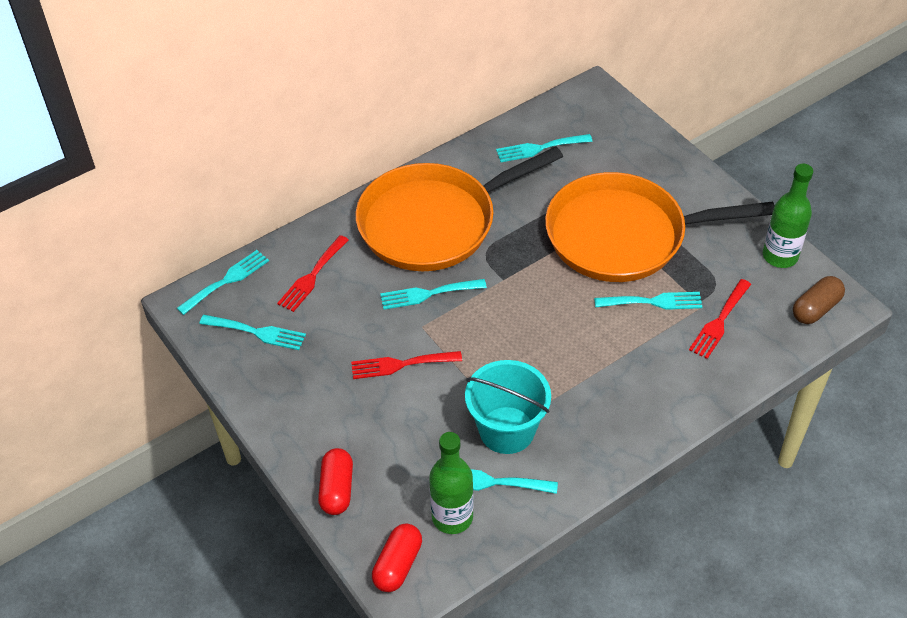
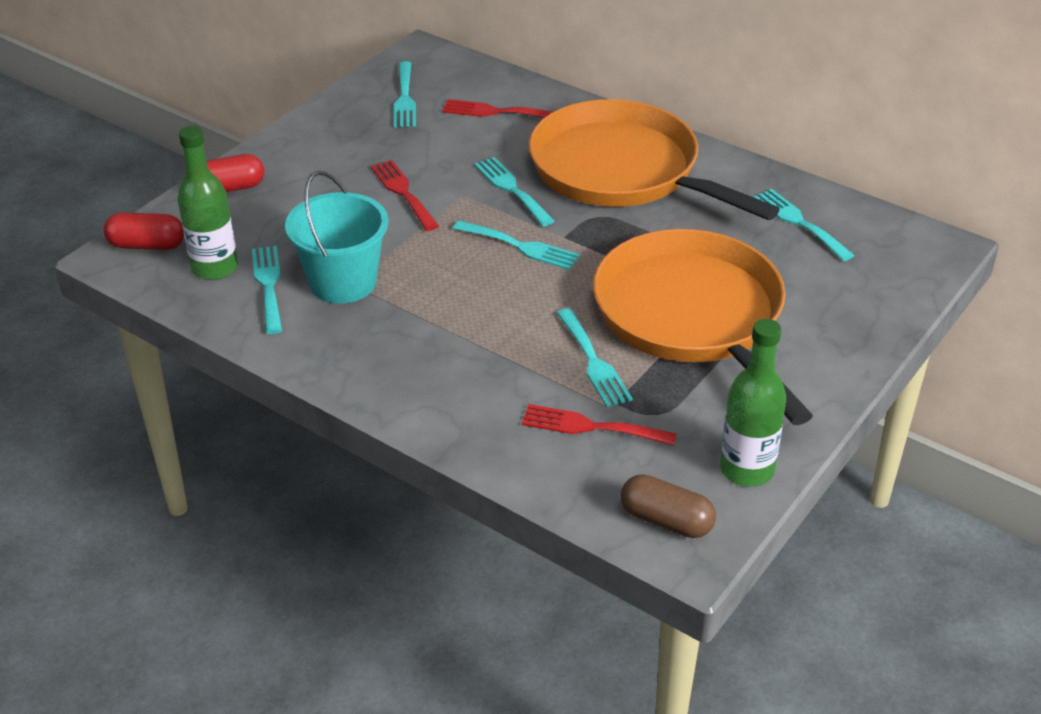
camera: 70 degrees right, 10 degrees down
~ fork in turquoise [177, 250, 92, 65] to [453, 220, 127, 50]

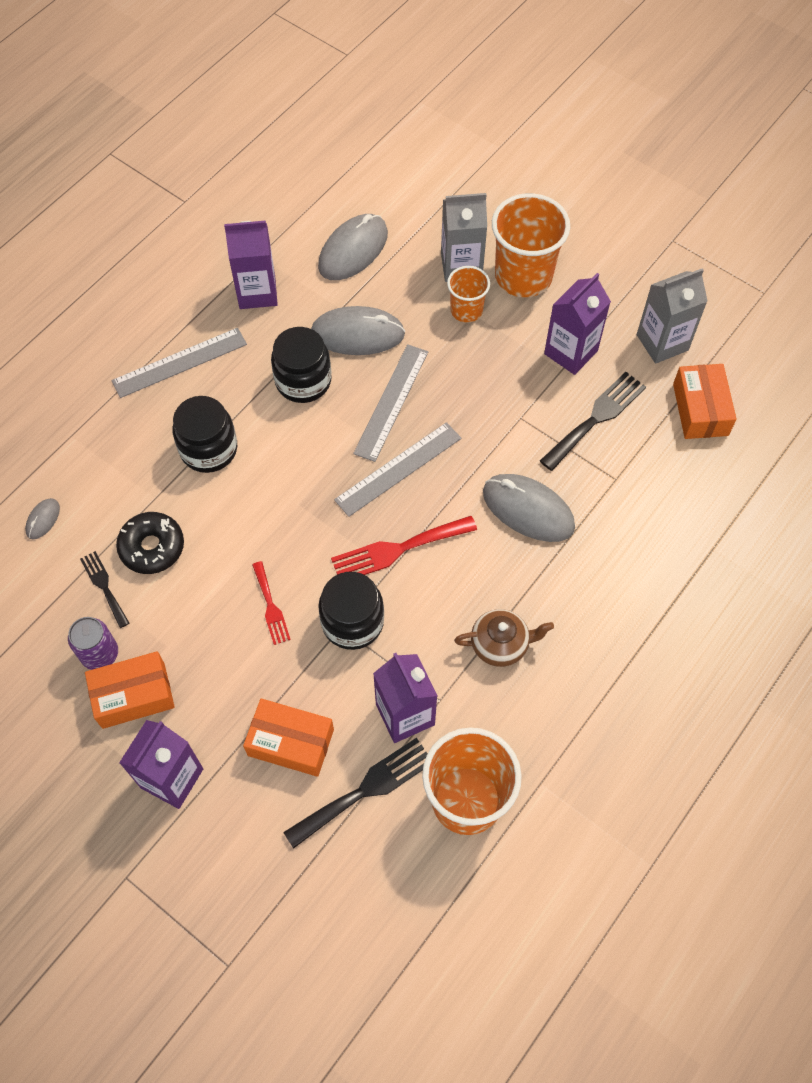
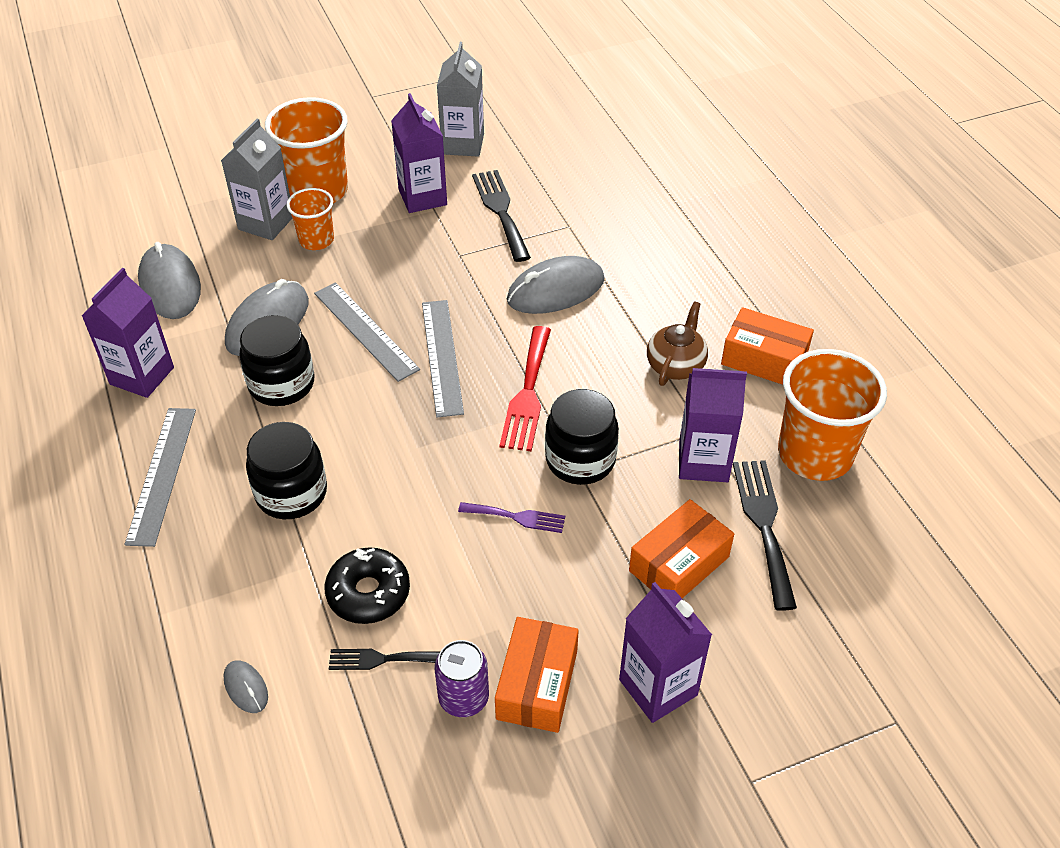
camera: 60 degrees left, 15 degrees down
~ box in orange [673, 364, 64, 75] to [721, 307, 93, 78]
~ fork in red [252, 561, 39, 84] to fork in purple [458, 502, 107, 31]

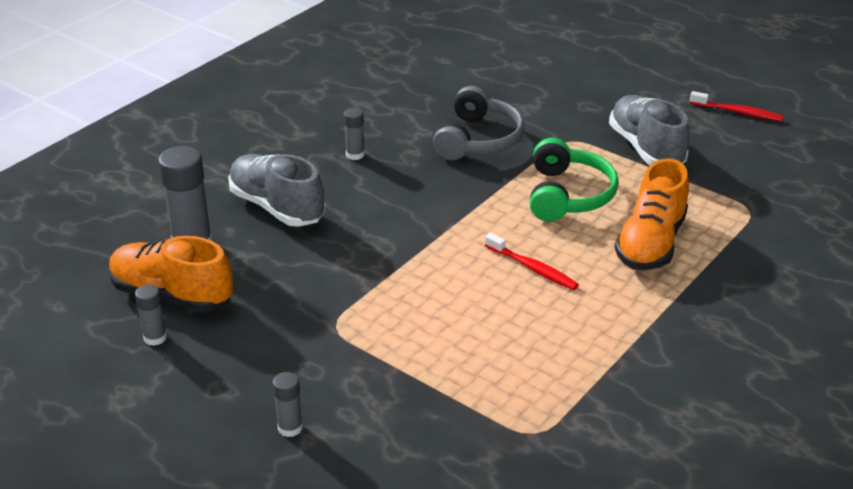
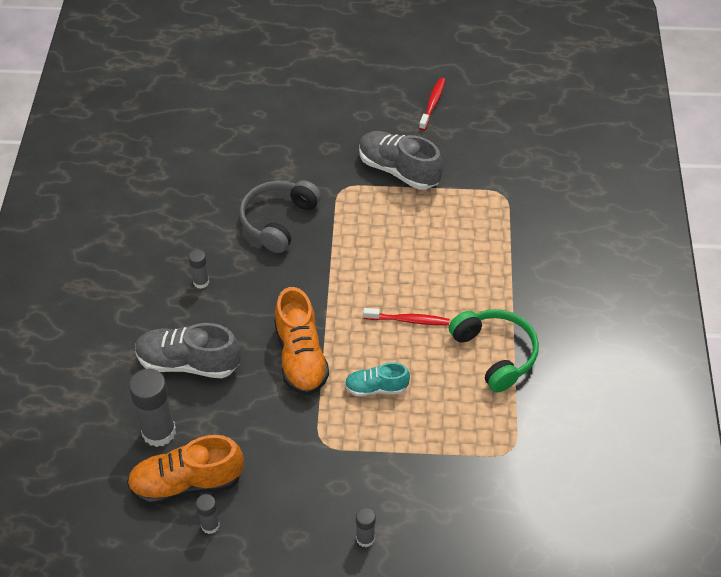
camera: 35 degrees left, 15 degrees up
+ shoe in turquoise [345, 362, 65, 34]
~ headphones in green [530, 138, 89, 83] to [449, 309, 90, 83]
~ shoe in orange [615, 158, 74, 112] to [274, 287, 55, 108]
~ headphones in grey [433, 86, 91, 74] = [239, 180, 82, 73] 135 degrees counterclockwise
~ toothbrush in red [690, 91, 93, 31] = [419, 78, 26, 52] 60 degrees counterclockwise

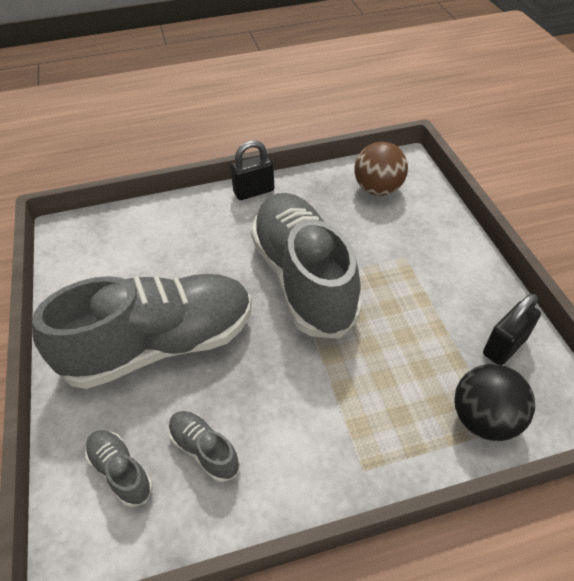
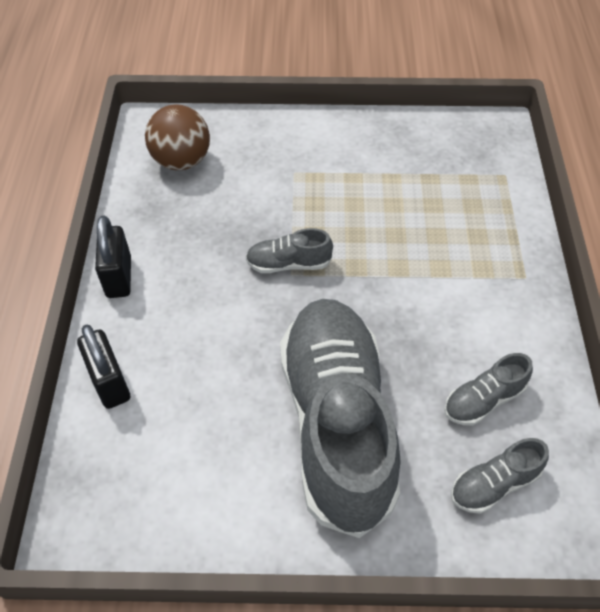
camera: 75 degrees left, 5 degrees up
- ball in black [454, 364, 81, 77]
~ padlock in black [483, 294, 58, 71] to [77, 324, 53, 85]
~ shoe in grey [251, 193, 111, 146] = [246, 228, 87, 45] x0.41

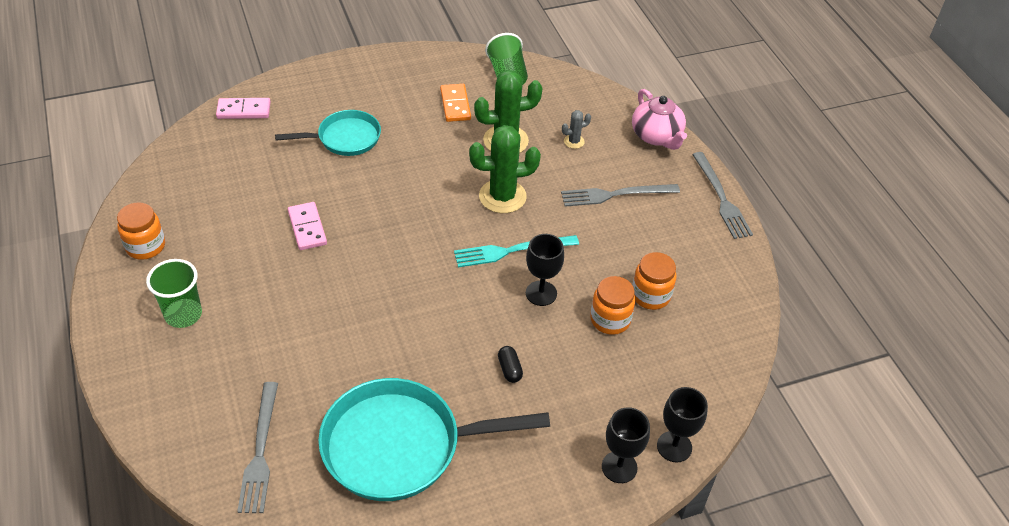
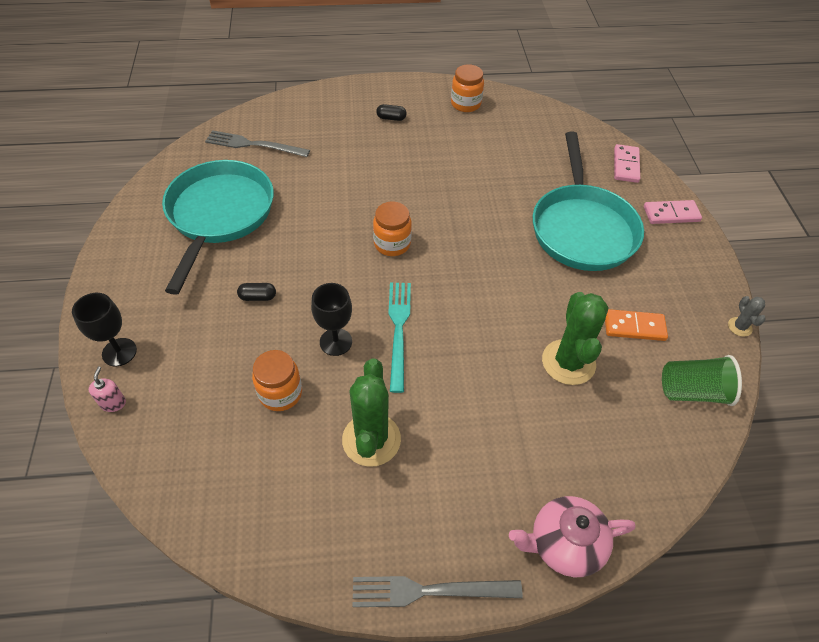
camera: 105 degrees right, 5 degrees up
- fork in grey [561, 184, 119, 23]
~ domino in pink [288, 202, 39, 48] to [644, 200, 58, 24]
~ cactus in green [469, 125, 72, 88] to [342, 358, 59, 109]
~ cactus in grey [562, 110, 29, 39] to [728, 296, 38, 41]
~ jar in orange [632, 252, 44, 58] to [373, 202, 39, 54]
~ cup in green [146, 259, 56, 69] to capsule in black [376, 104, 31, 17]
~ goblet in black [657, 387, 51, 75] to soap dispenser in pink [89, 366, 37, 46]
~ pan in turquoise [275, 110, 106, 46] = [533, 132, 111, 139] x1.72

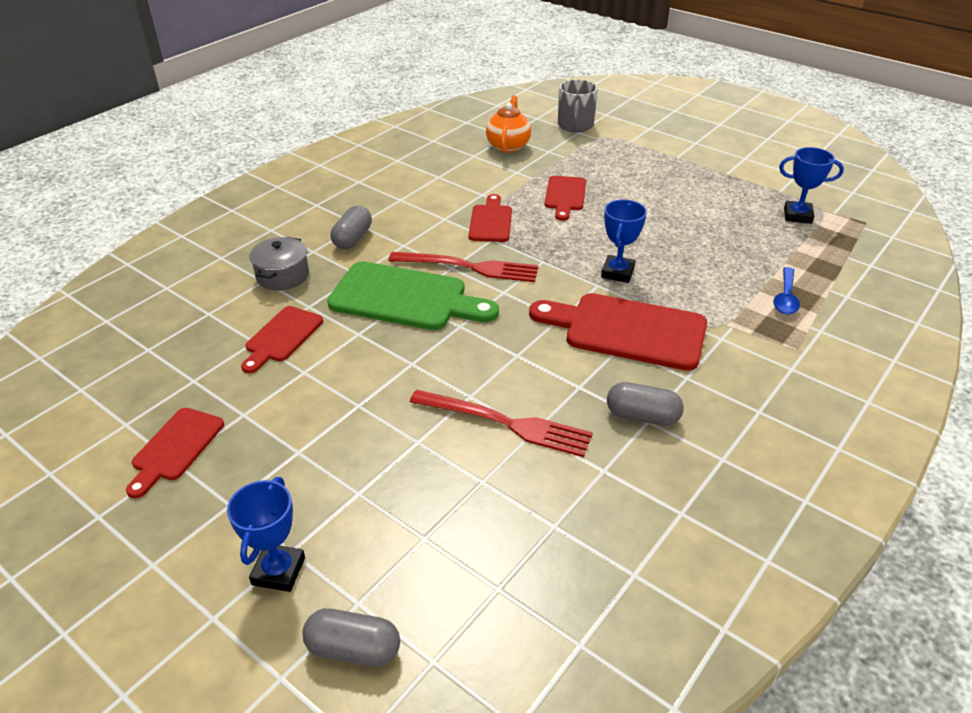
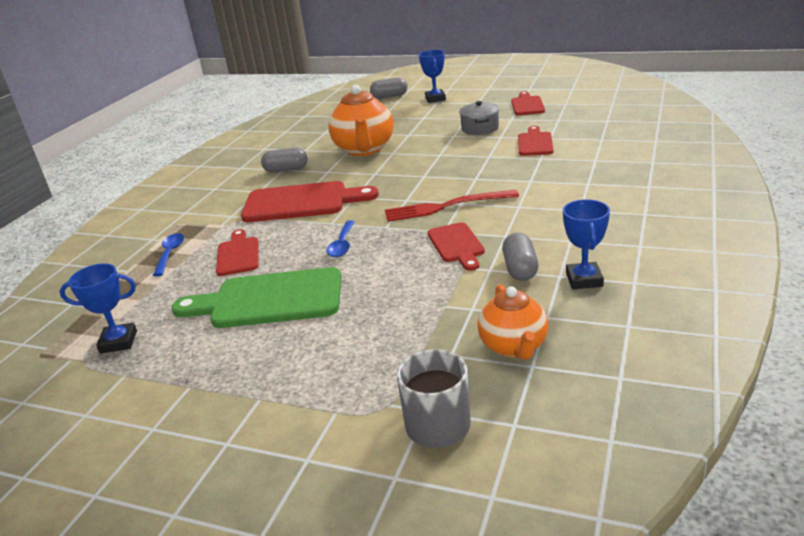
camera: 165 degrees right, 10 degrees down
+ spoon in blue [326, 220, 29, 37]
~ pot in grey [250, 237, 59, 54] to [459, 101, 40, 34]
~ cutting board in green [327, 261, 172, 69] to [172, 267, 169, 61]
~ capsule in grey [331, 206, 41, 43] to [502, 233, 36, 48]
~ cutting board in red [545, 176, 41, 45] to [216, 229, 43, 47]
~ trophy in blue [601, 200, 46, 83] to [563, 199, 47, 90]
~ fork in red [410, 389, 183, 68] to teapot in orange [328, 85, 66, 71]

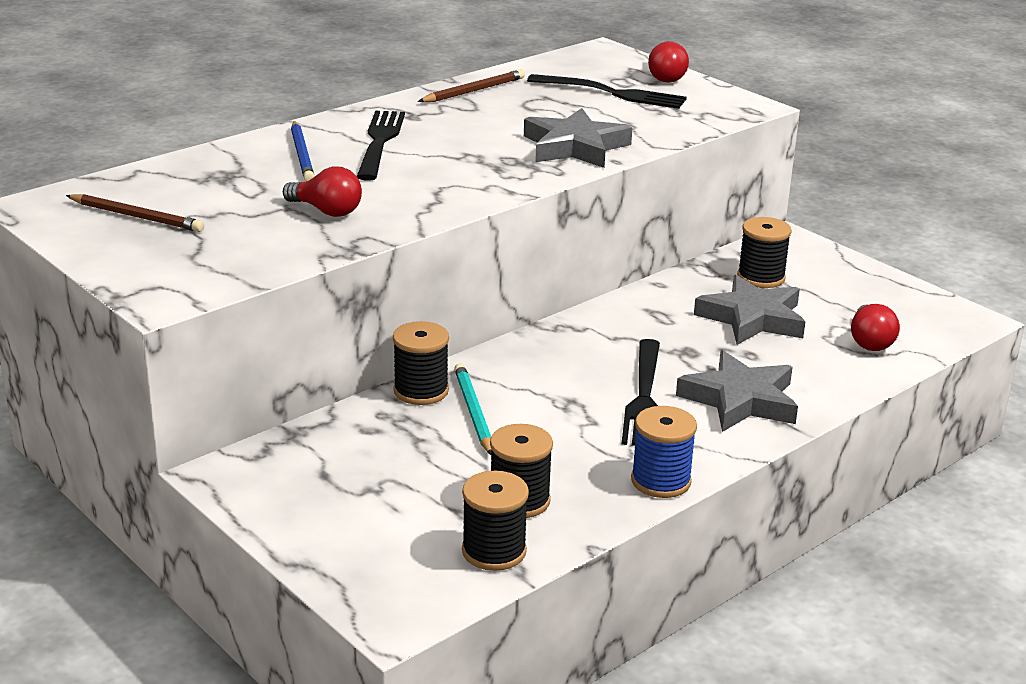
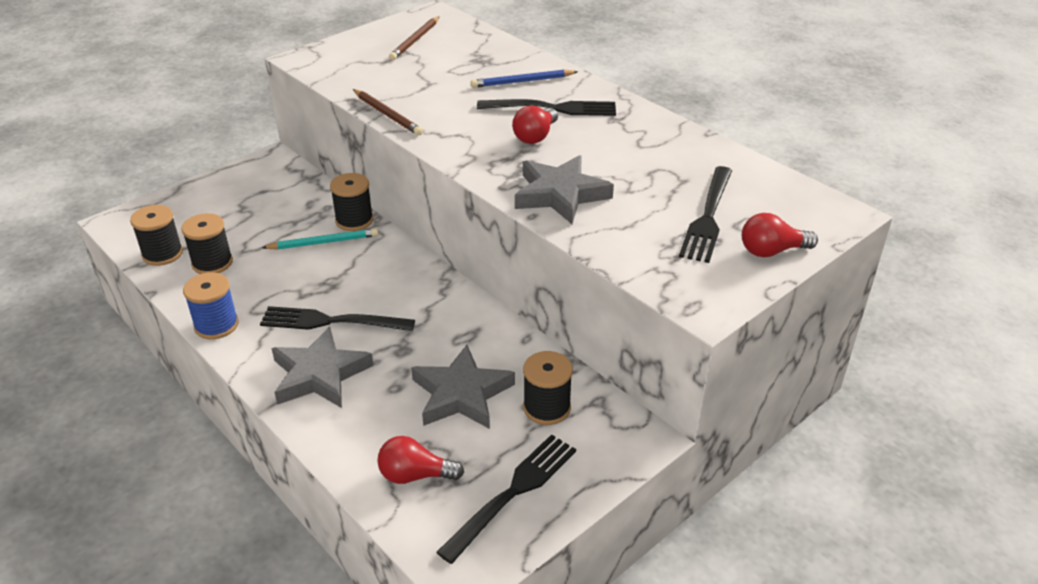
camera: 90 degrees right, 10 degrees up
+ fork in black [436, 434, 140, 130]
~ light bulb in red [283, 167, 79, 50] to [512, 106, 46, 38]
~ pencil in brown [418, 70, 107, 32] to [353, 89, 70, 46]

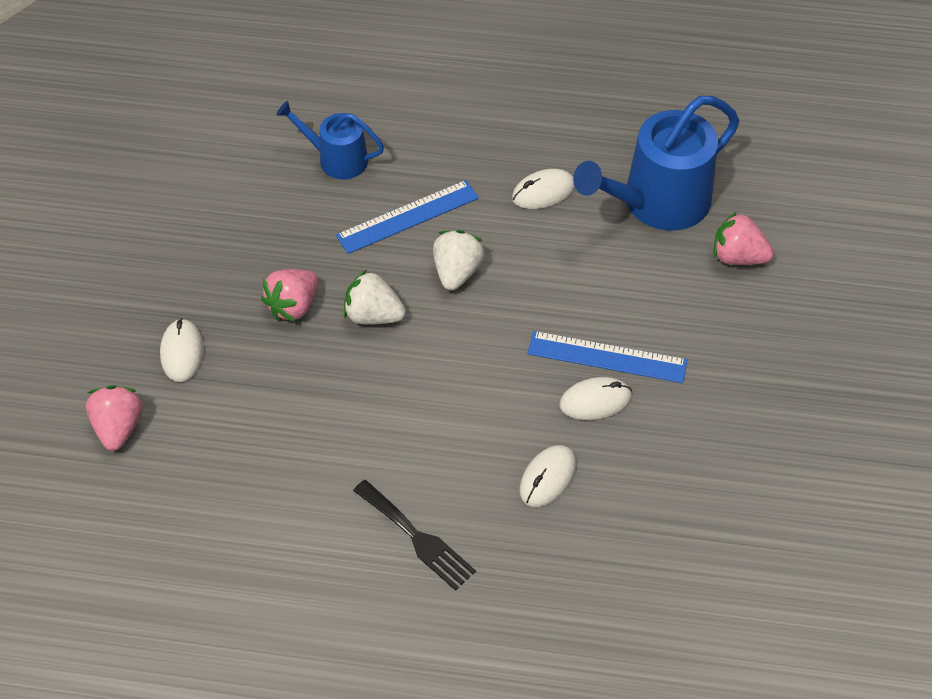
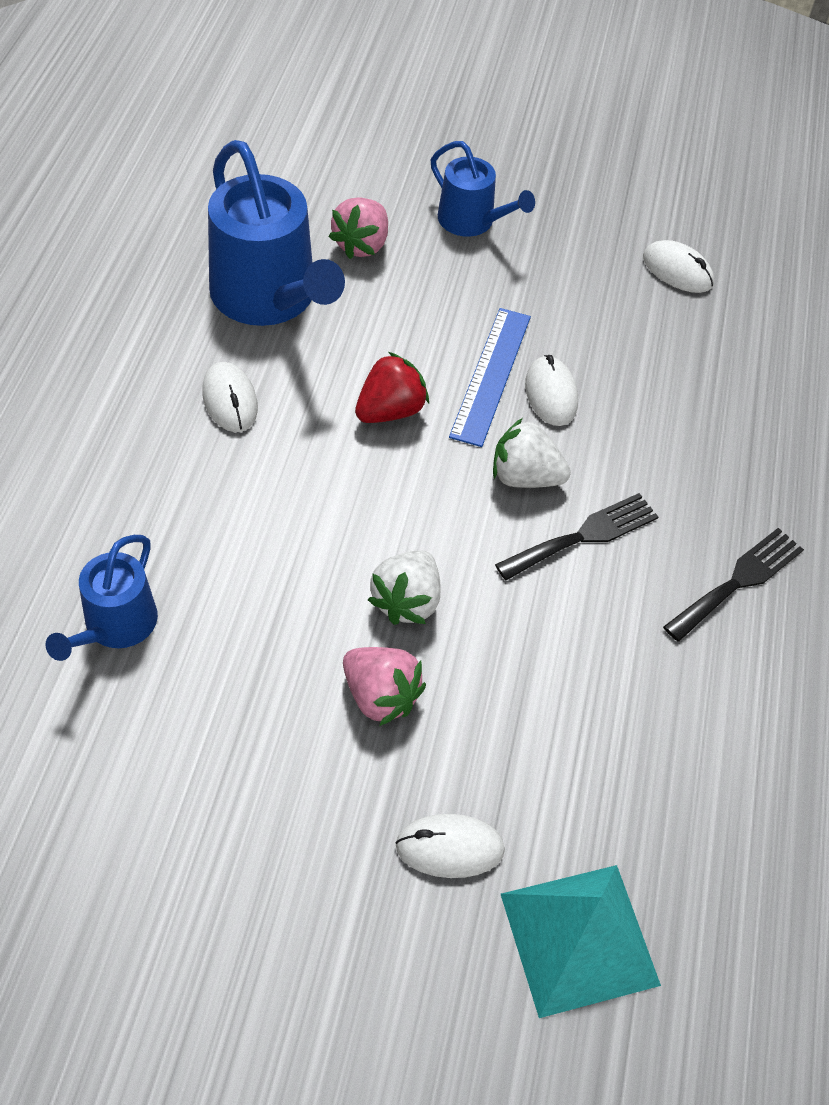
camera: 90 degrees left, 0 degrees up
- ruler in blue [336, 180, 143, 74]
+ strawberry in red [355, 352, 74, 71]
+ watering can in blue [431, 141, 104, 96]
+ fork in black [495, 493, 163, 87]
~ strawberry in white [433, 230, 51, 60] to [493, 418, 78, 70]
~ mouse in white [519, 445, 57, 62] to [643, 240, 71, 53]
~ strawberry in pink [86, 385, 57, 66] to pyramid in turquoise [501, 865, 160, 153]

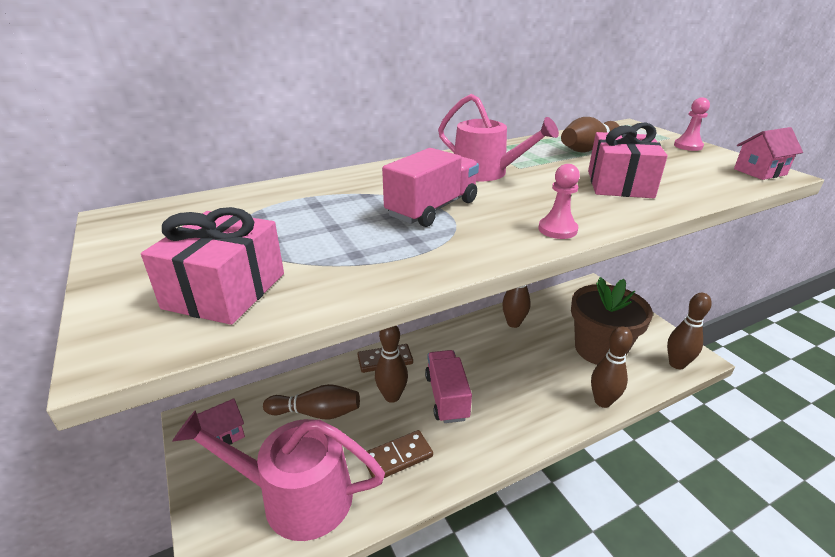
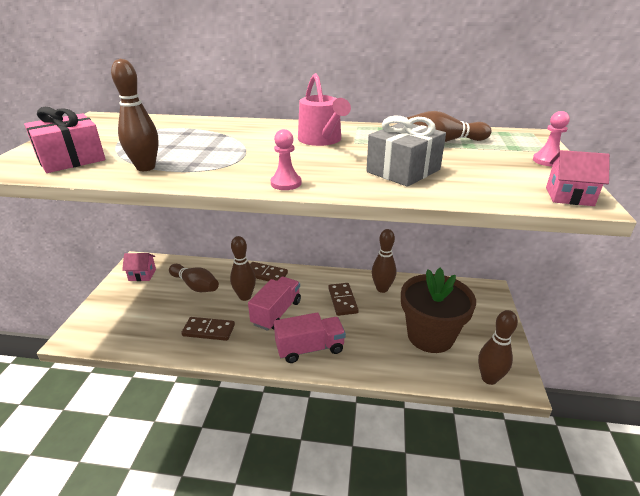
camera: 35 degrees right, 0 degrees up
- watering can in pink [172, 410, 213, 131]
+ domino in brown [328, 283, 31, 33]
~ truck in pink [382, 148, 97, 79] to [274, 312, 72, 51]
~ bowling pin in brown [591, 326, 42, 82] to [111, 59, 48, 112]
~ gift in pink [588, 123, 80, 75] to gift in grey [366, 115, 80, 72]

